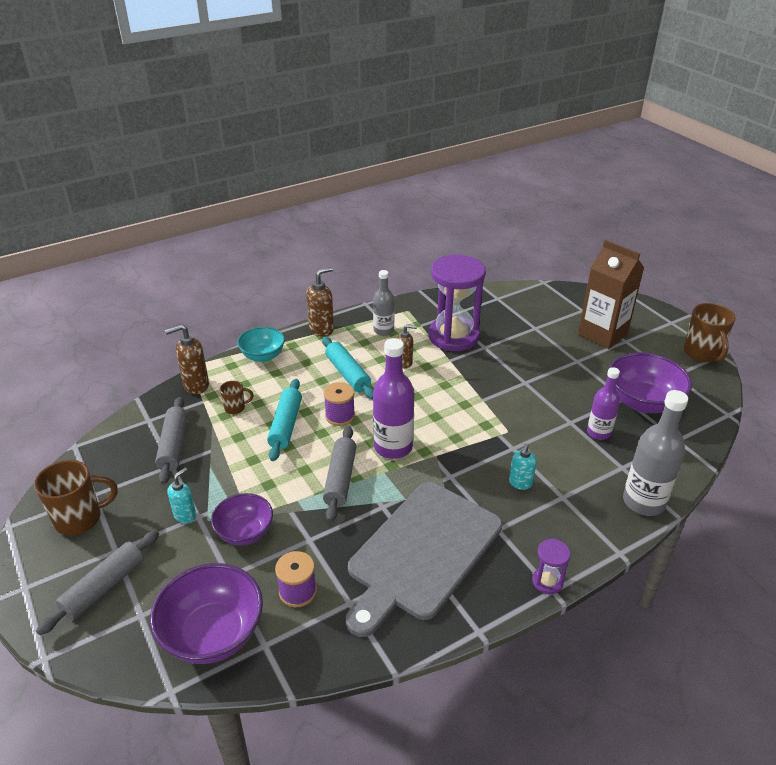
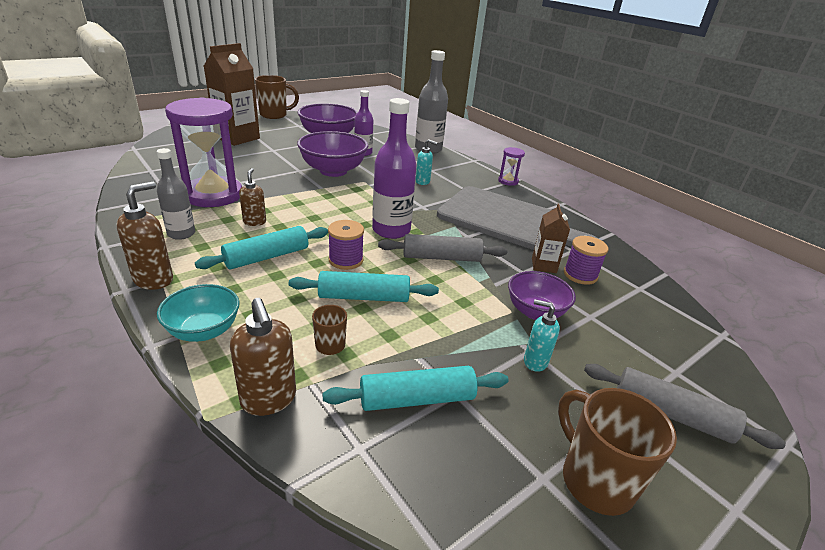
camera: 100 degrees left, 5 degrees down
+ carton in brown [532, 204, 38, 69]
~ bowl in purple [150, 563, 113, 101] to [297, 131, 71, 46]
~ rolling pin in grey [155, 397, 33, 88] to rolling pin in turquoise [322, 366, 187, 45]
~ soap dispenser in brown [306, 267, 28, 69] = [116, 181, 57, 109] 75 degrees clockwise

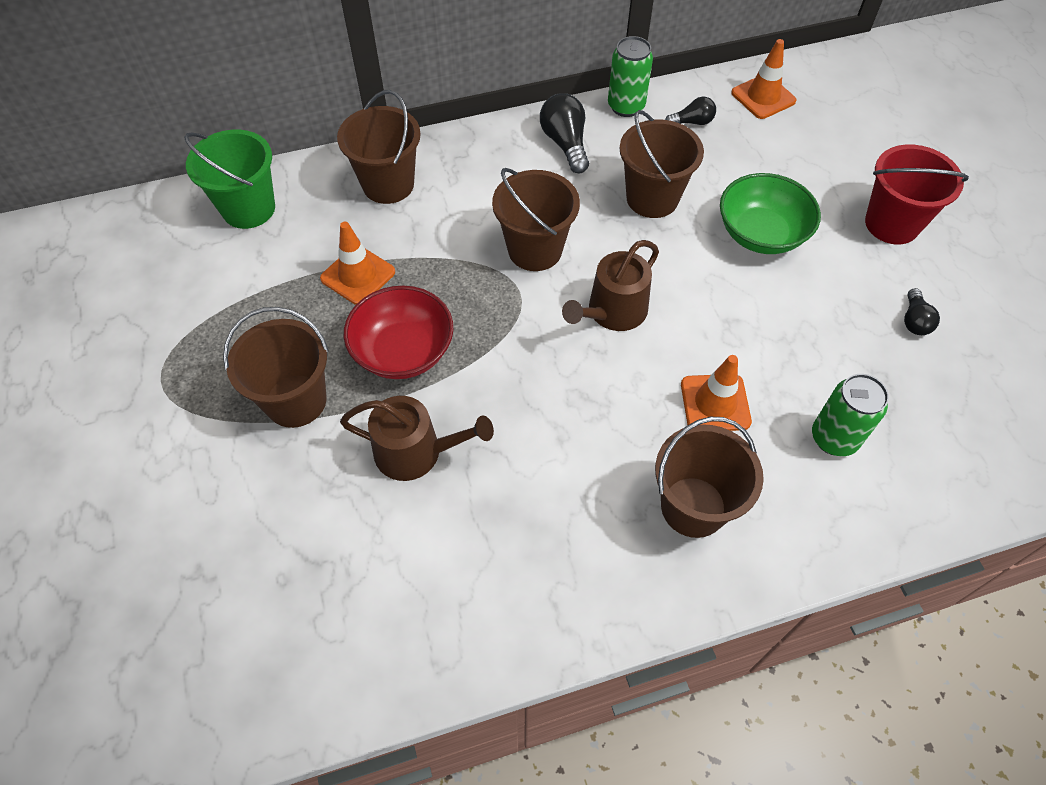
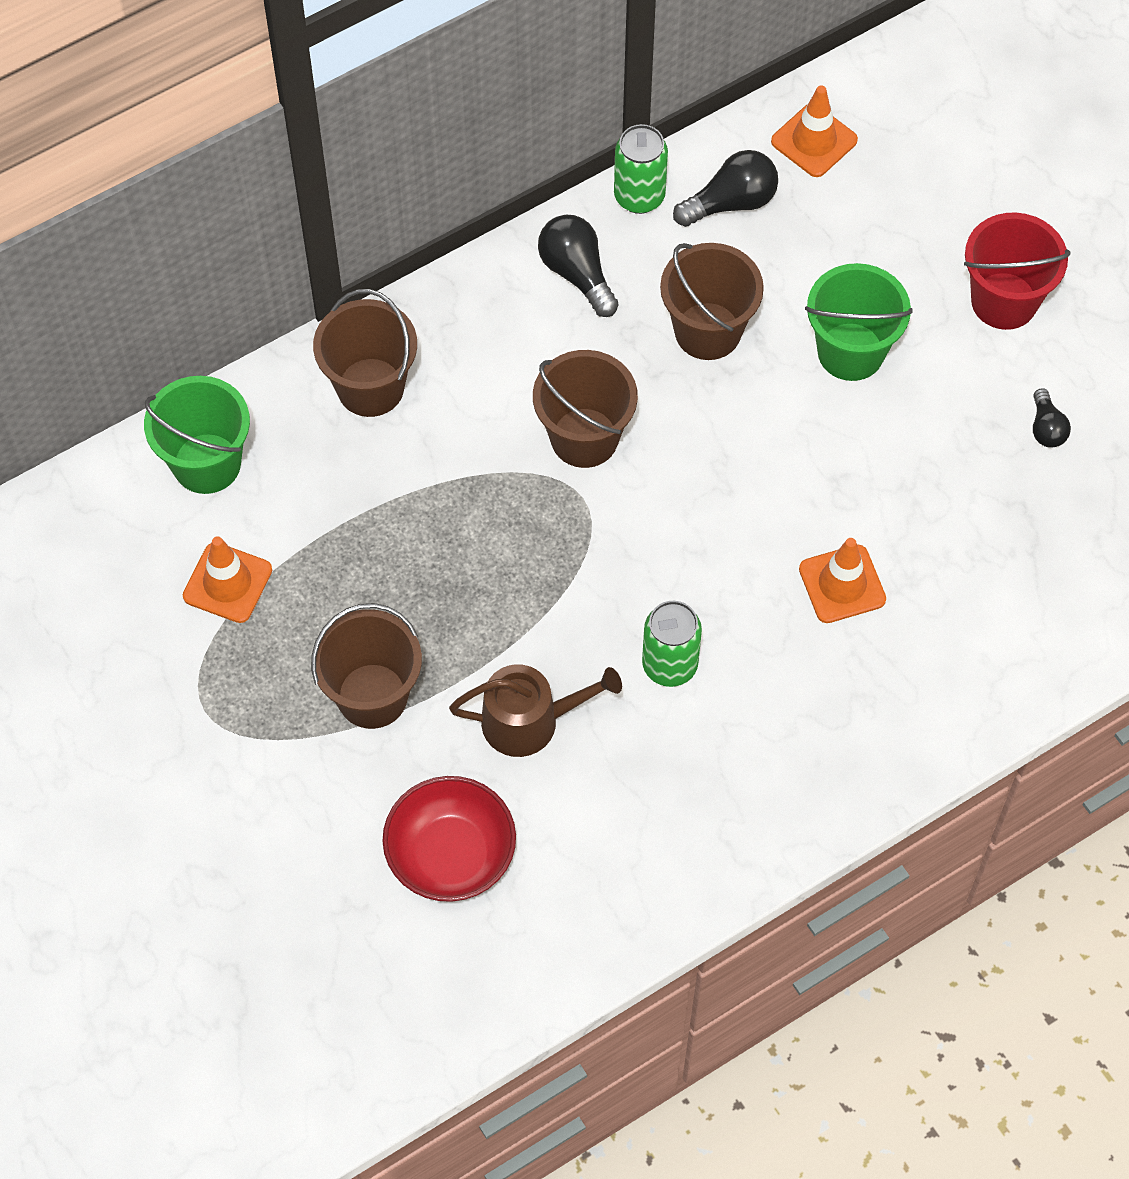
camera: 15 degrees left, 5 degrees up
- watering can in brown [562, 240, 97, 91]
- bucket in brown [655, 417, 109, 121]
~ traffic cone in orange [320, 222, 75, 83] to [183, 536, 89, 87]
~ bowl in red [344, 286, 109, 93] to [382, 776, 134, 126]
~ can in green [812, 374, 77, 82] to [642, 601, 60, 86]
~ bowl in green [720, 173, 101, 81] to bucket in green [805, 263, 108, 118]
~ light bulb in black [665, 97, 51, 28] = [673, 150, 105, 77] x1.65

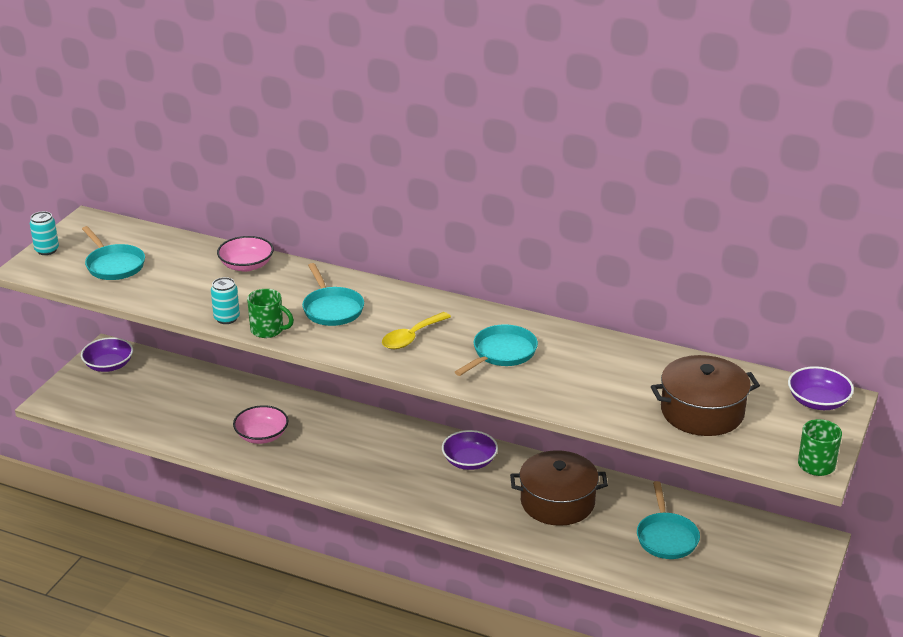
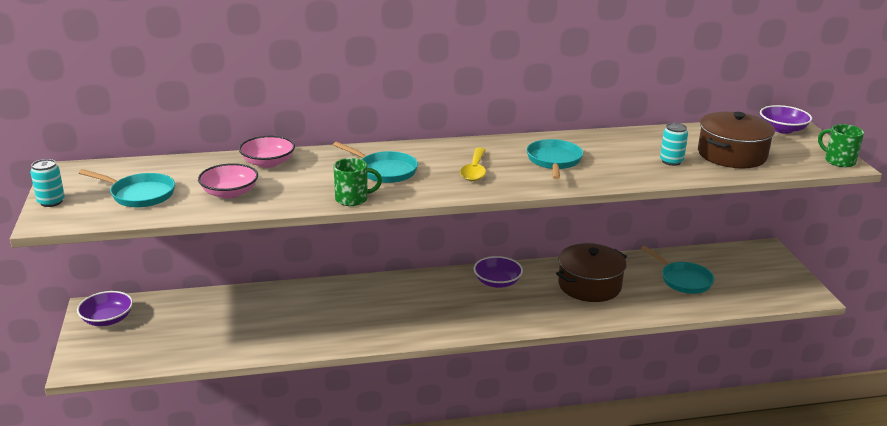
camera: 35 degrees left, 5 degrees down
~ can in turquoise [211, 277, 29, 47] to [660, 123, 28, 43]
~ bowl in pink [233, 405, 55, 39] to [198, 163, 60, 36]

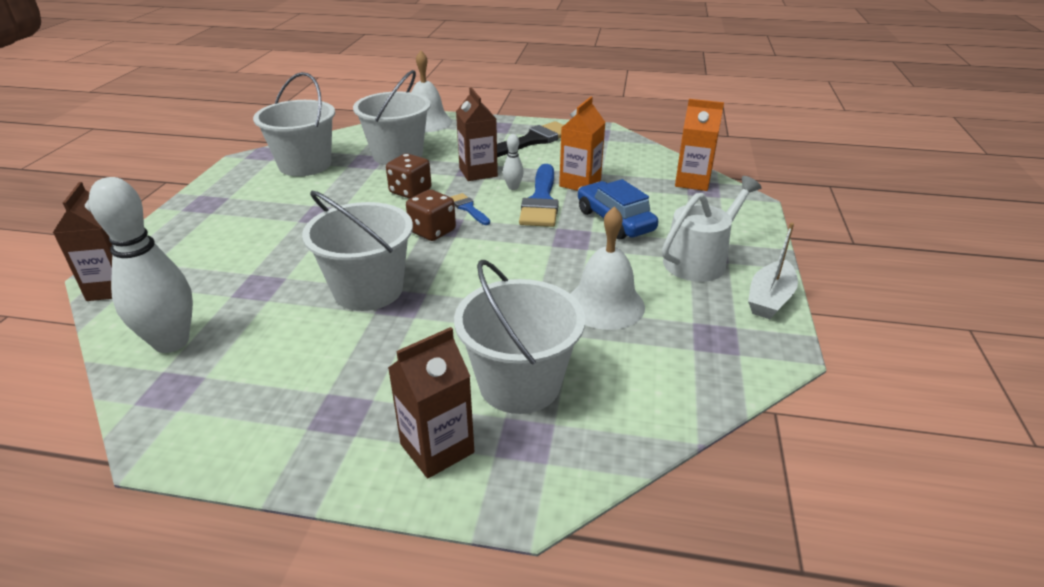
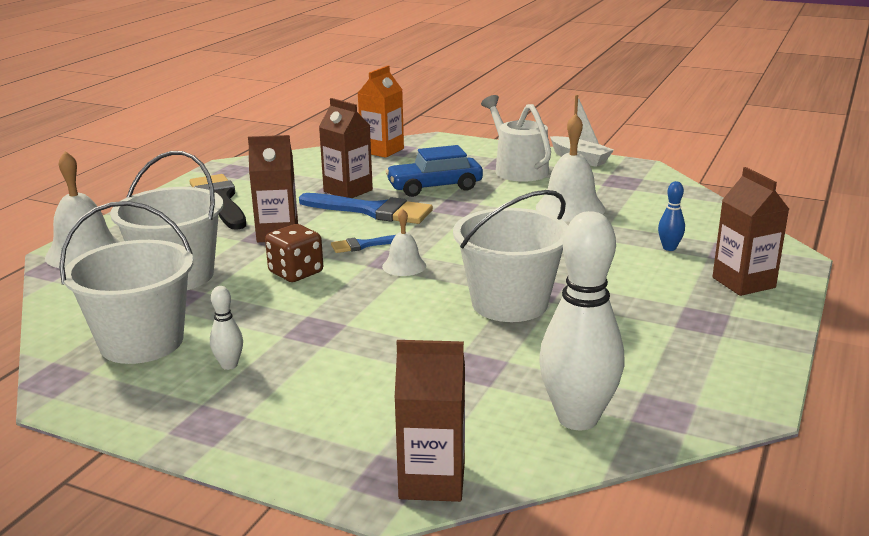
camera: 75 degrees left, 10 degrees down
~ bowling pin in white [503, 134, 21, 56] to [210, 286, 33, 84]
~ dice in brown [406, 189, 50, 52] to bell in white [382, 209, 44, 67]
~ bucket in white [454, 260, 131, 154] to bowling pin in blue [658, 181, 27, 70]
~ carton in orange [559, 97, 47, 94] to carton in brown [319, 98, 54, 100]

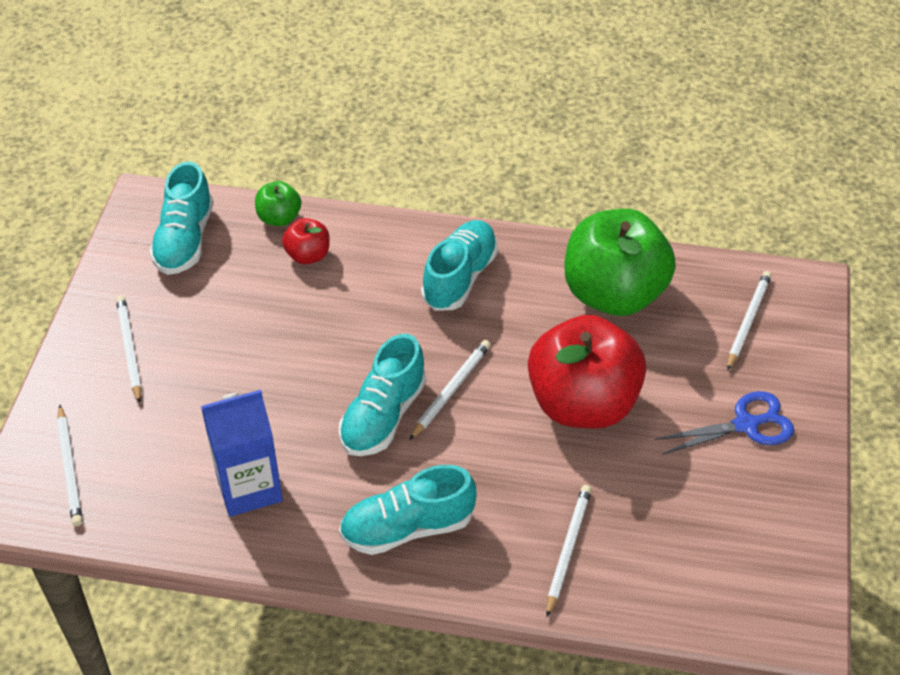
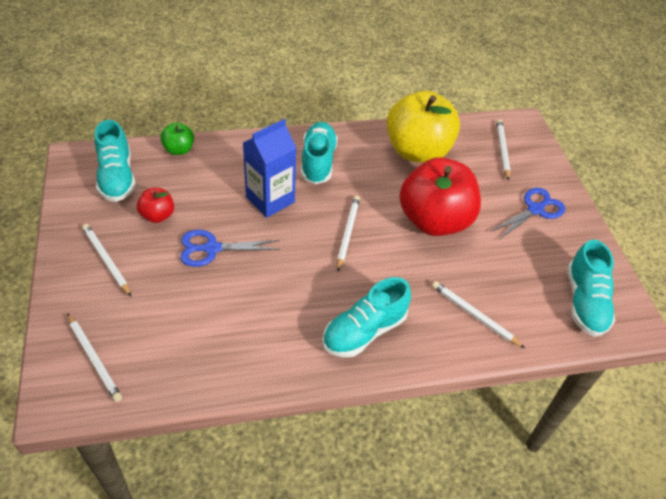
camera: 25 degrees left, 0 degrees up
+ scissors in blue [180, 230, 100, 37]
~ carton in blue [201, 390, 82, 127] to [243, 119, 53, 99]
~ apple in red [282, 218, 47, 46] to [137, 188, 37, 35]
~ shoe in turquoise [339, 334, 87, 122] to [567, 240, 48, 96]
~ apple in green [565, 209, 111, 107] to apple in yellow [386, 91, 74, 72]
~ pencil in white [546, 485, 46, 132] = [432, 281, 93, 67] 45 degrees counterclockwise

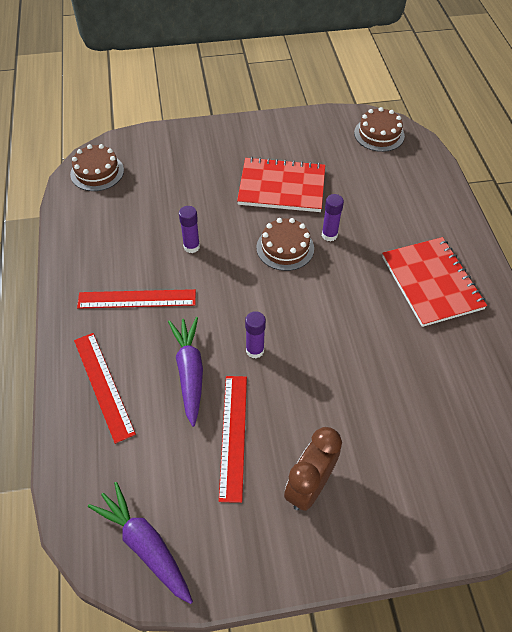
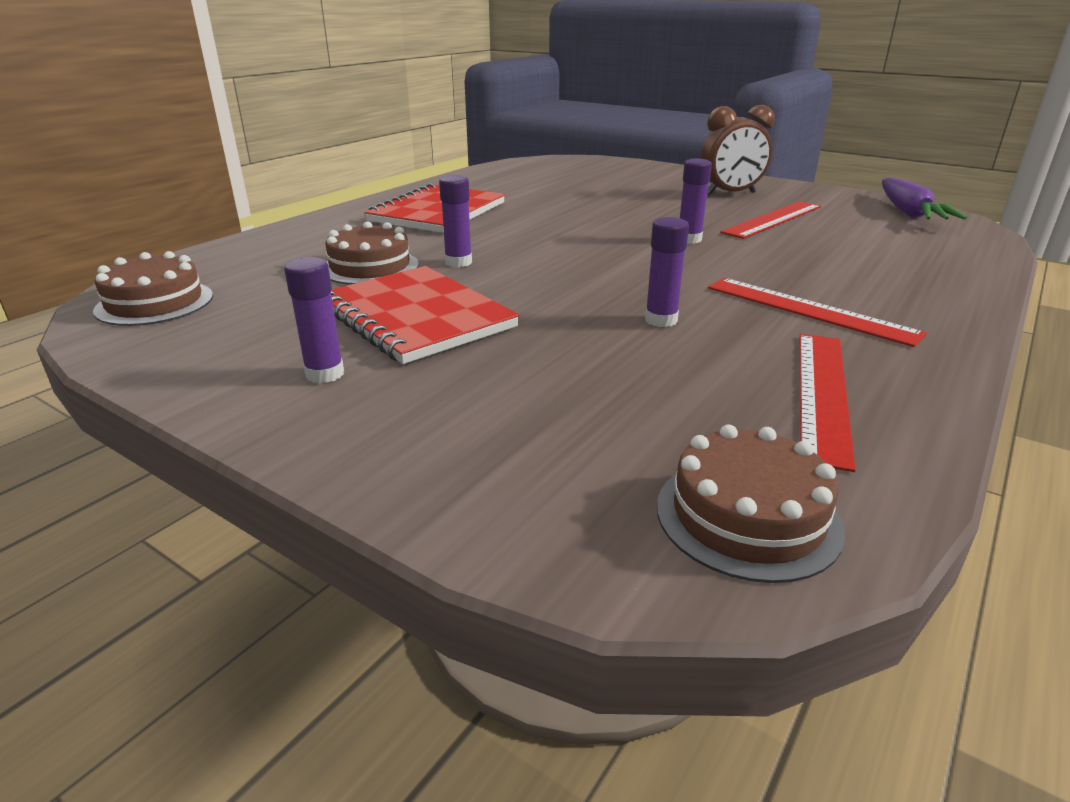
camera: 135 degrees left, 25 degrees down
- carrot in purple [168, 317, 35, 110]
+ glue stick in purple [284, 257, 60, 126]
~ ruler in red [74, 333, 62, 111] to [800, 334, 56, 138]
~ cake in brown [256, 218, 58, 53] to [326, 222, 93, 63]

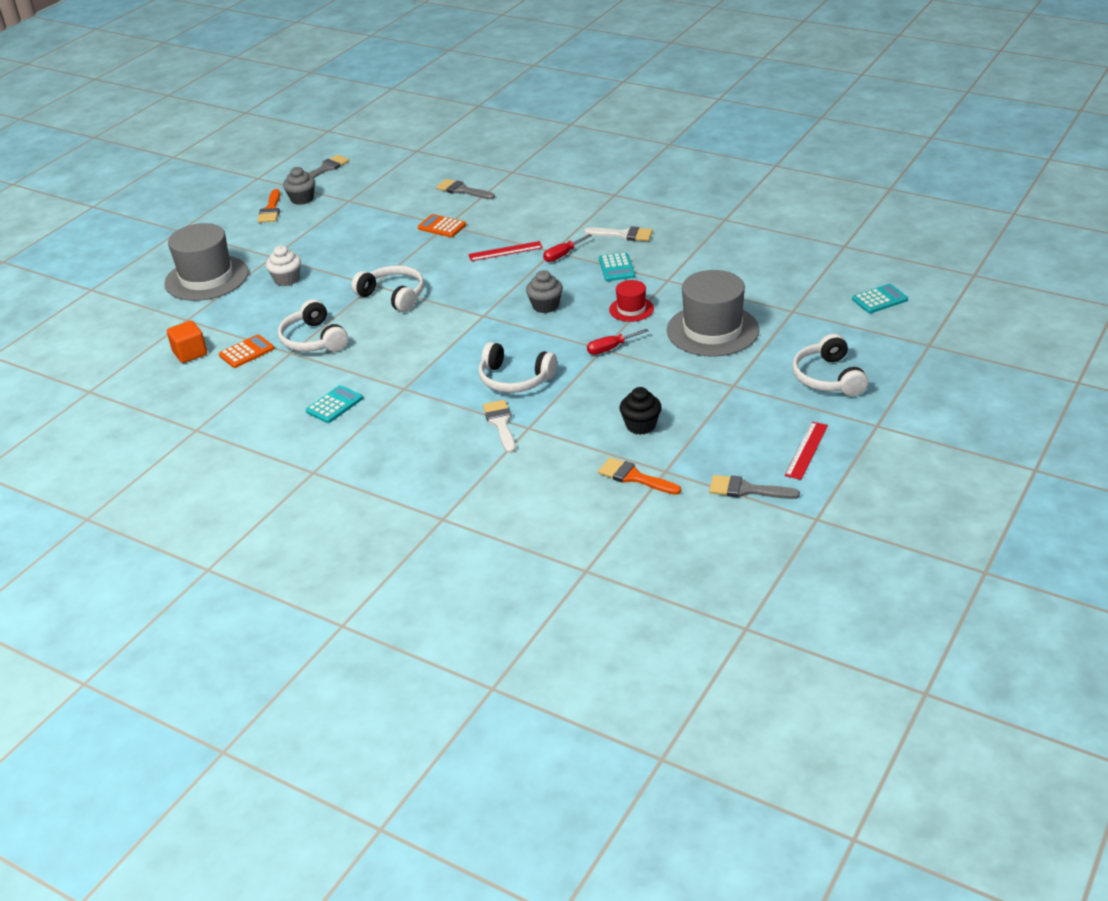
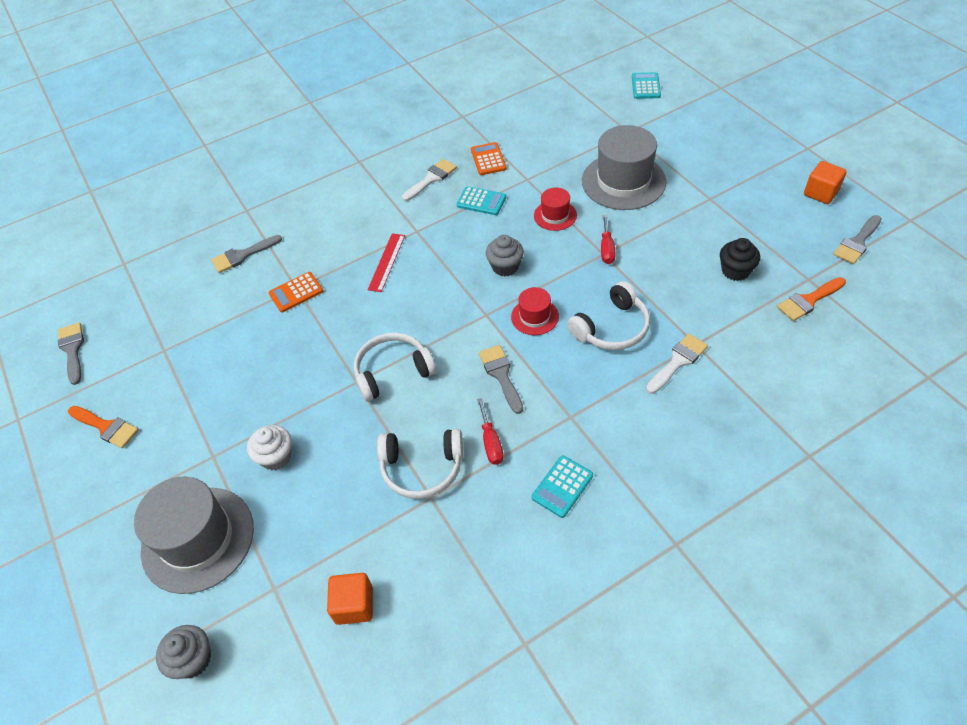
camera: 60 degrees left, 15 degrees up
- headphones in white [792, 334, 76, 62]
+ brush in grey [479, 345, 44, 69]
+ hat in red [511, 287, 48, 48]
~ calculator in orange [219, 334, 55, 34] to [471, 142, 35, 33]
~ cupcake in grey [283, 167, 32, 38] to [156, 625, 55, 54]
~ screwdriver in red [543, 234, 49, 28] to [477, 398, 27, 67]
~ ruler in red [785, 422, 43, 58] to cube in orange [804, 161, 43, 43]
~ calculator in turquoise [306, 385, 57, 38] = [532, 455, 61, 63] 120 degrees counterclockwise
~ brush in white [483, 400, 33, 53] = [646, 334, 62, 60] 120 degrees clockwise

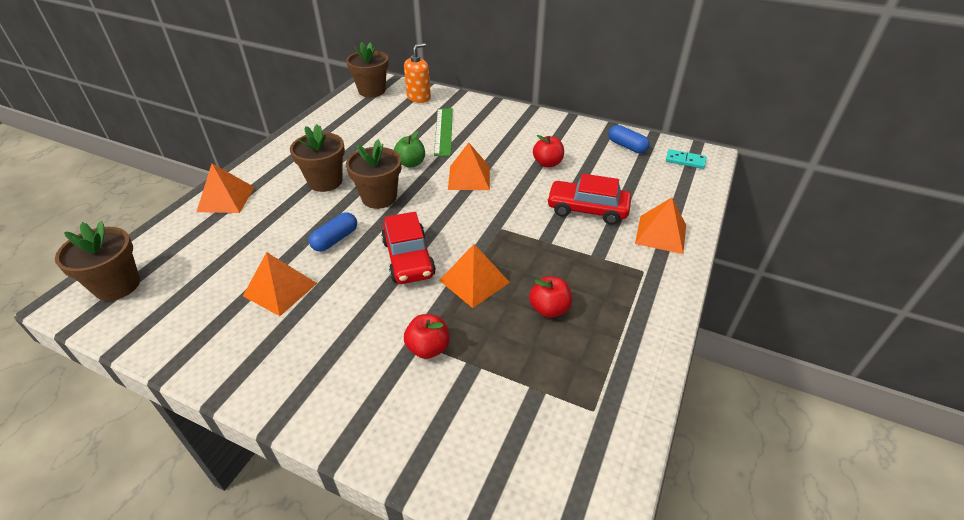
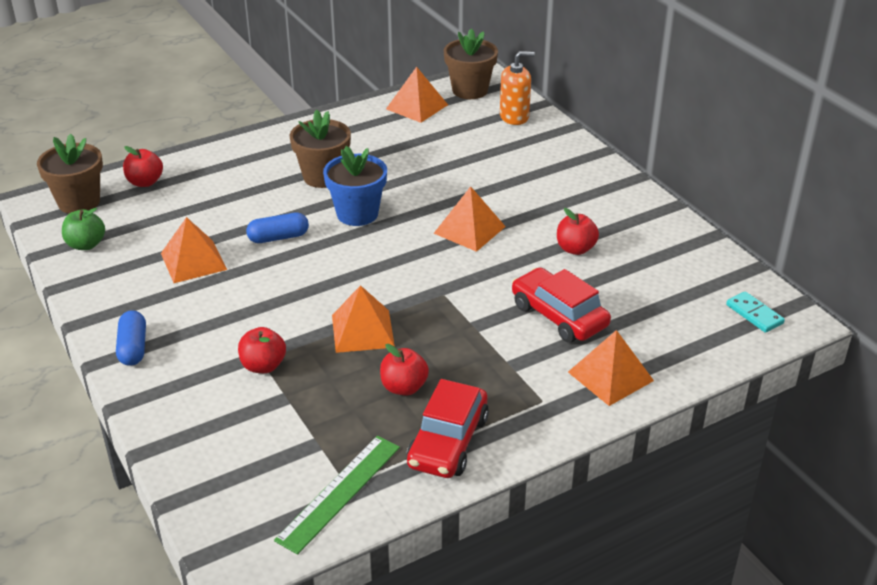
camera: 35 degrees right, 5 degrees down
+ apple in red [123, 146, 40, 41]
~ pyramid in orange [197, 163, 57, 50] to [386, 67, 62, 56]
~ car in red [381, 212, 55, 72] to [406, 379, 83, 99]
~ apple in green [394, 131, 31, 37] to [62, 208, 43, 42]
~ ruler in green [434, 108, 19, 48] to [274, 436, 126, 119]
~ capsule in blue [608, 125, 42, 28] to [116, 310, 30, 56]
~ flower pot in brown [346, 140, 55, 69] to flower pot in blue [323, 146, 64, 80]

